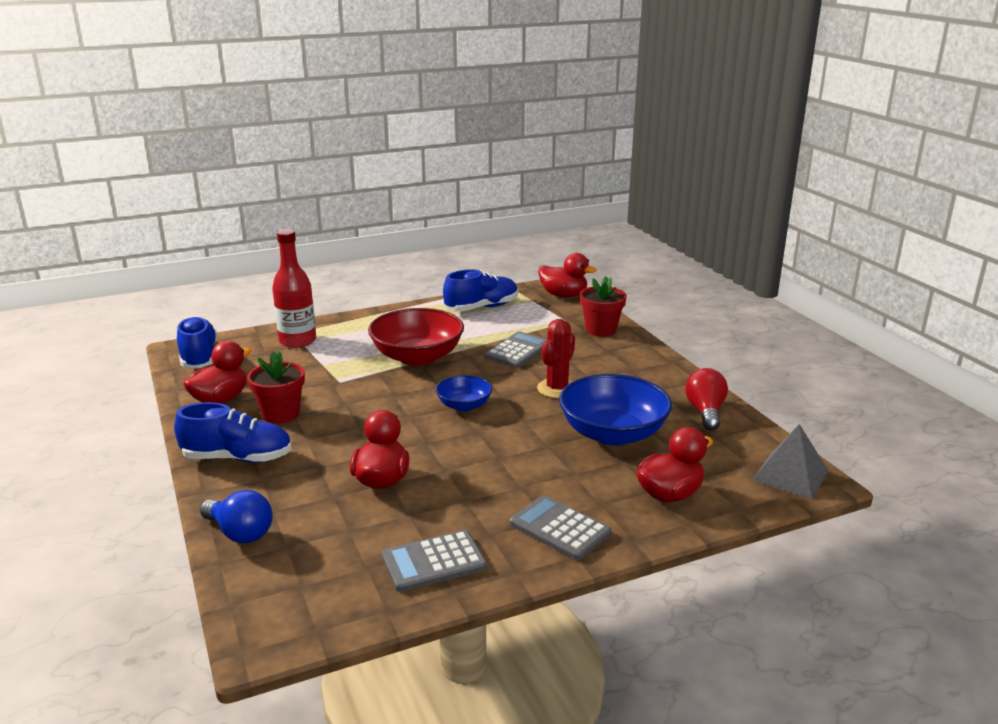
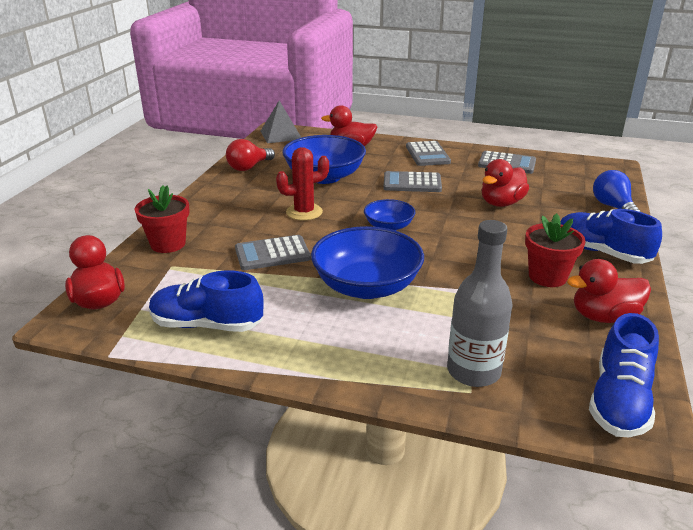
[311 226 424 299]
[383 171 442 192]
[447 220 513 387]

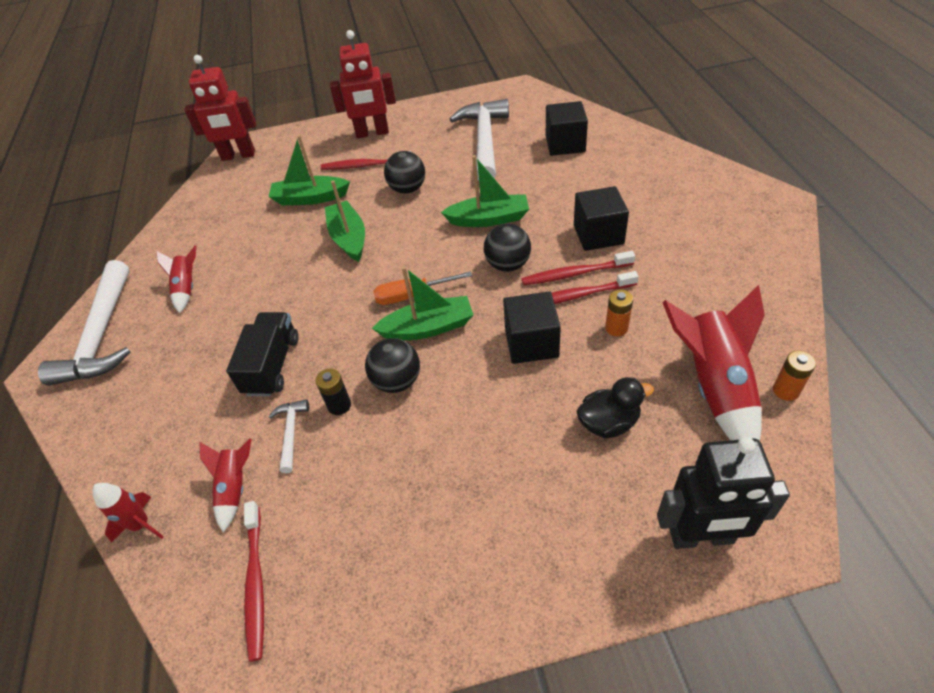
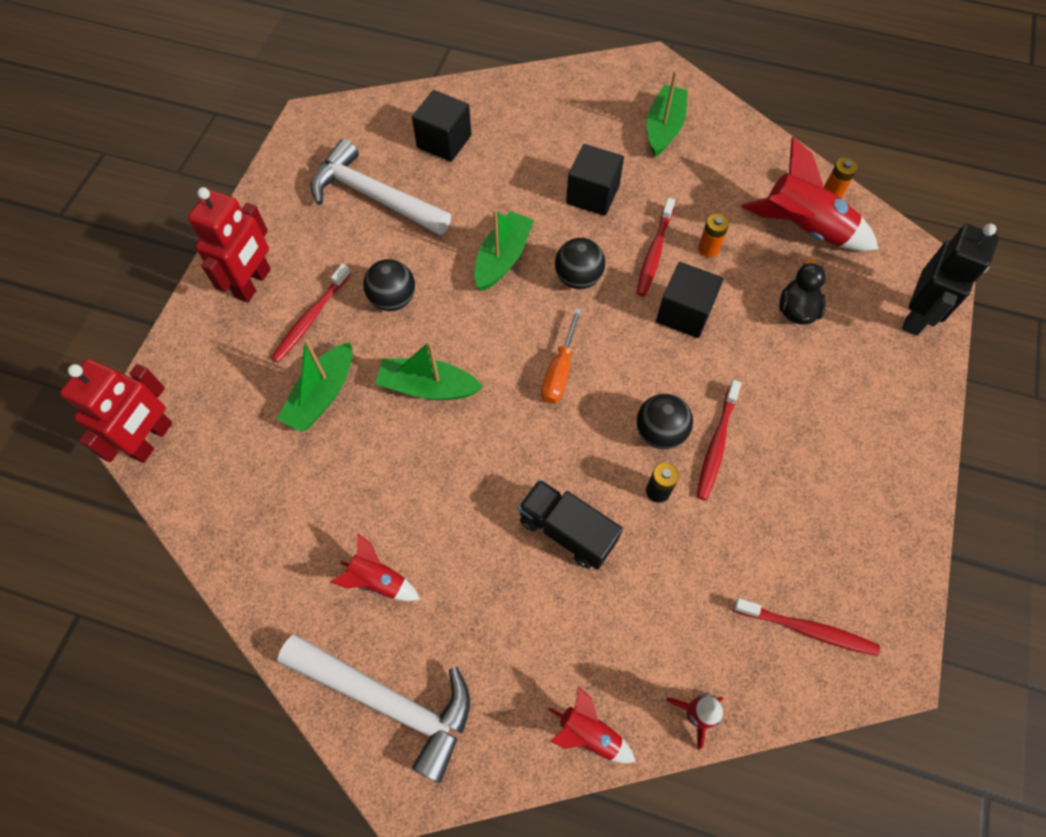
[548 687 636 763]
[647 70 688 157]
[697 380 741 500]
[268 399 309 473] (first image)

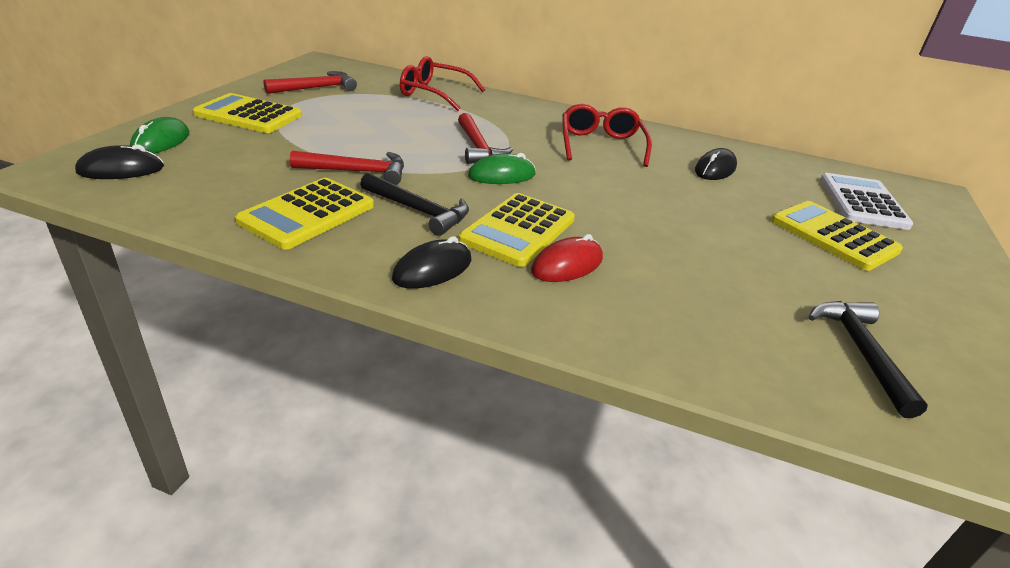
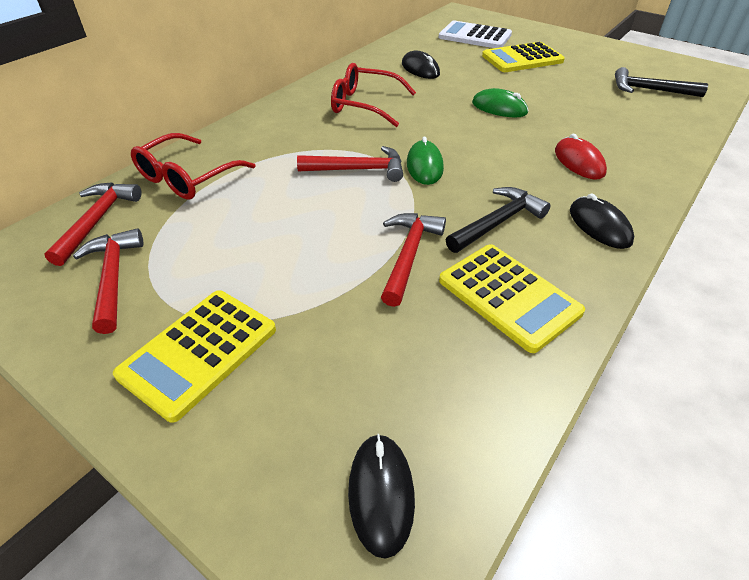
[44 182 142 266]
[472 88 528 117]
[459 193 575 267] (first image)

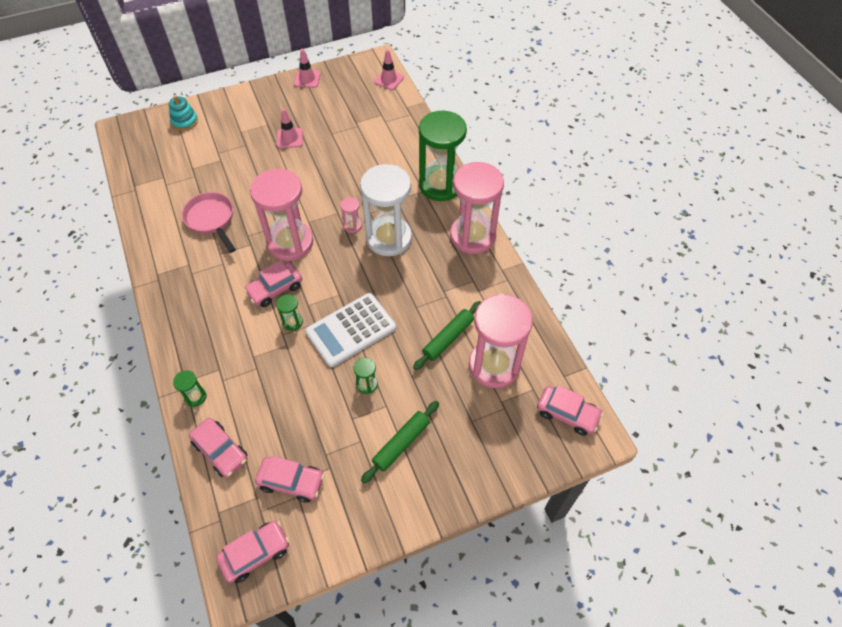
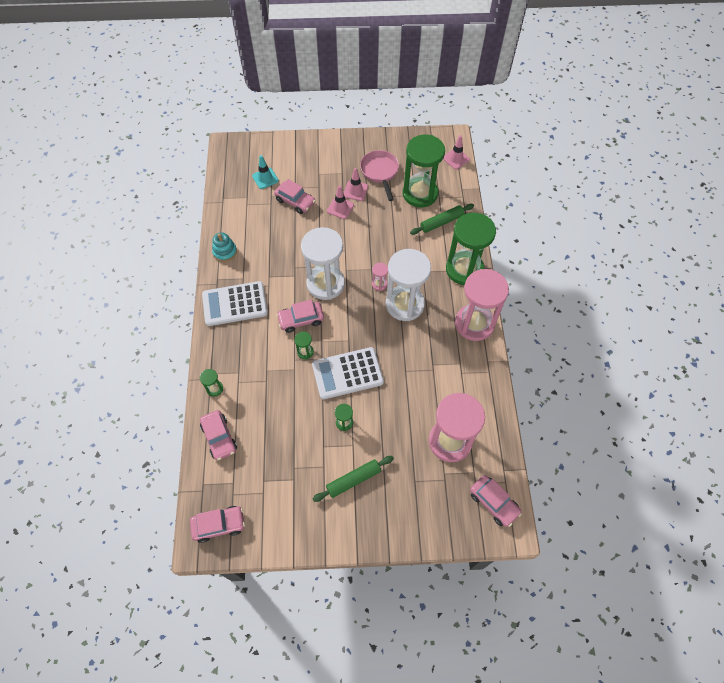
[202 281 268 326]
[212 232 237 262]
[252 155 279 189]
[274 179 316 214]
[301 227 345 300]
[327 186 354 219]
[360 150 399 201]
[403 135 445 207]
[410 204 474 235]

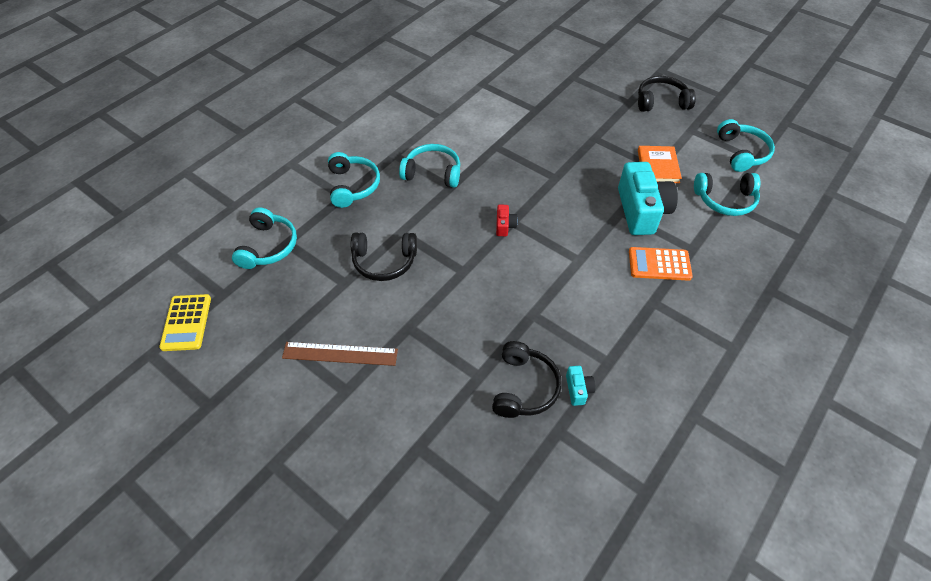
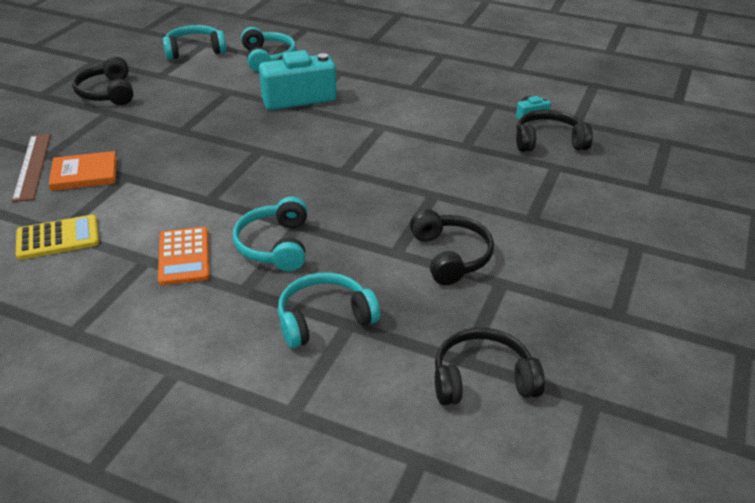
[12 134 51 202]
[16 215 99 260]
[49 151 117 191]
[158 227 210 285]
[435 328 545 405]
[496 204 518 236] (first image)

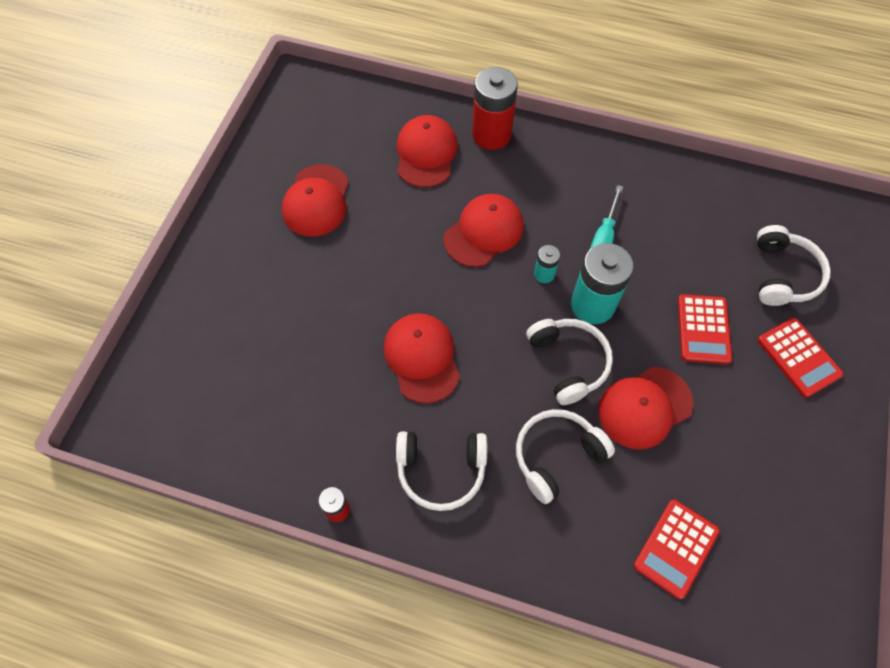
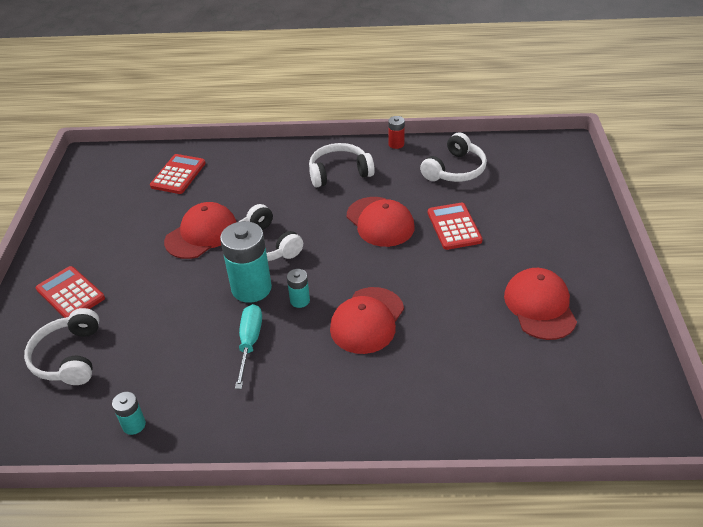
[112 392 146 435]
[420 133 487 182]
[428 203 483 250]
[397 115 458 188] (first image)
[472 67 518 150] (first image)

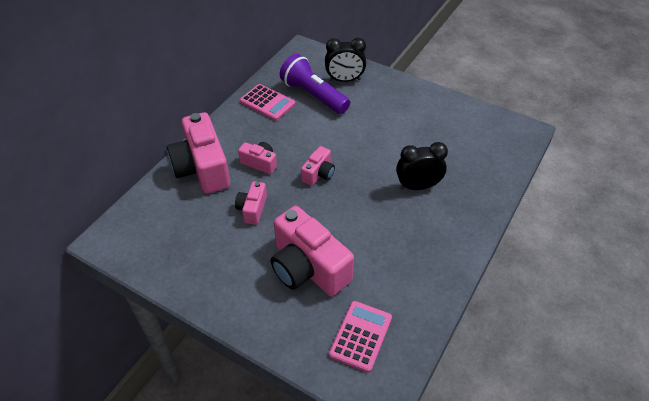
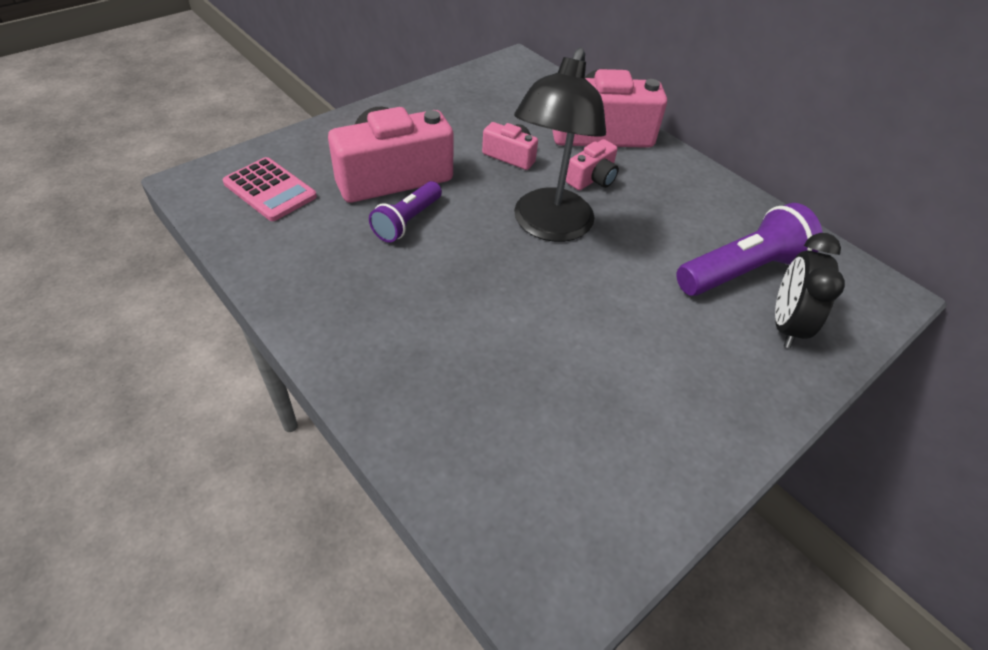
[369 181 442 243]
[514 47 606 242]
[240 84 295 121] (first image)
[396 142 448 190] (first image)

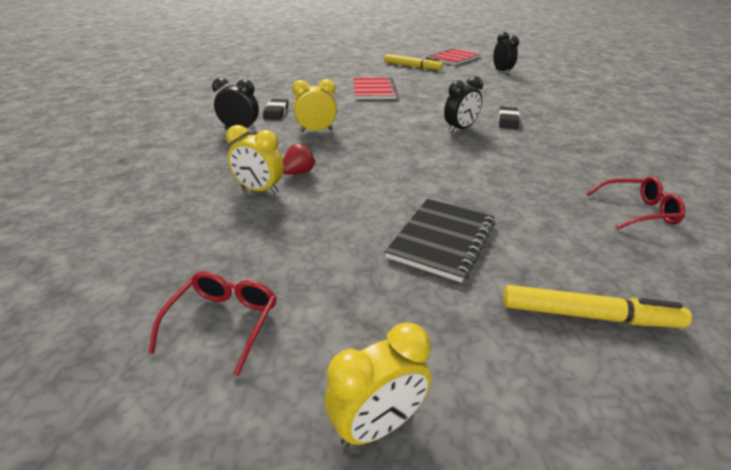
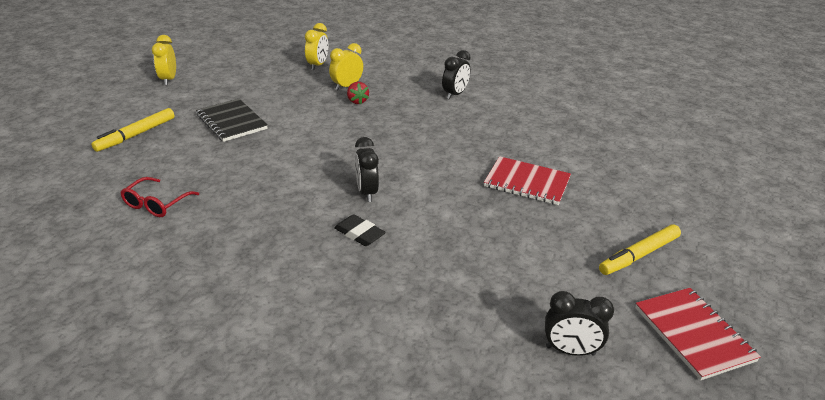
[305 23 328 70]
[148 271 276 376] (first image)
[263 99 288 120] (first image)

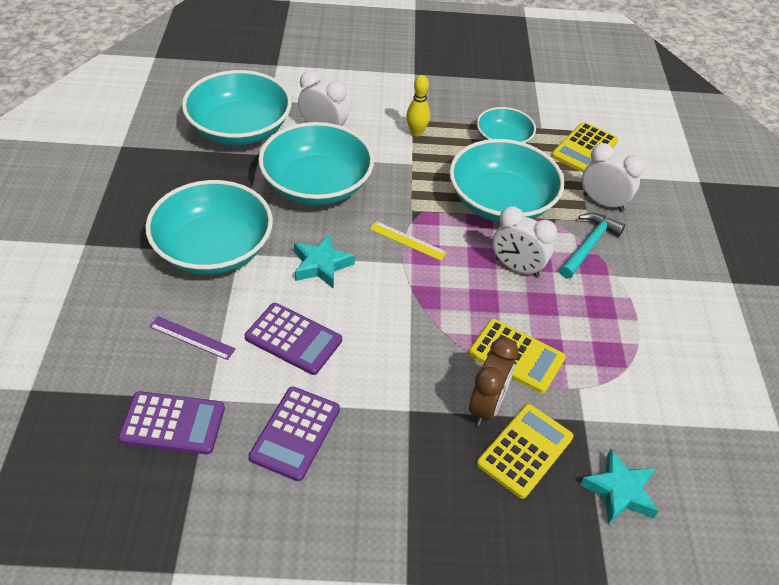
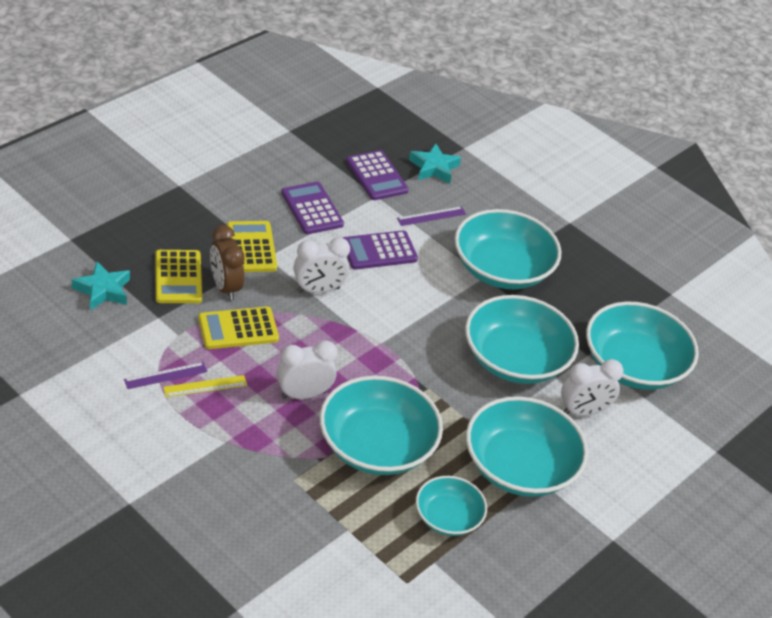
[124 362 208 389]
[163 375 247 397]
[227 221 277 272]
[294 237 350 293]
[346 150 409 200]
[409 143 461 184]
[466 396 588 497]
[560 213 625 278] (first image)

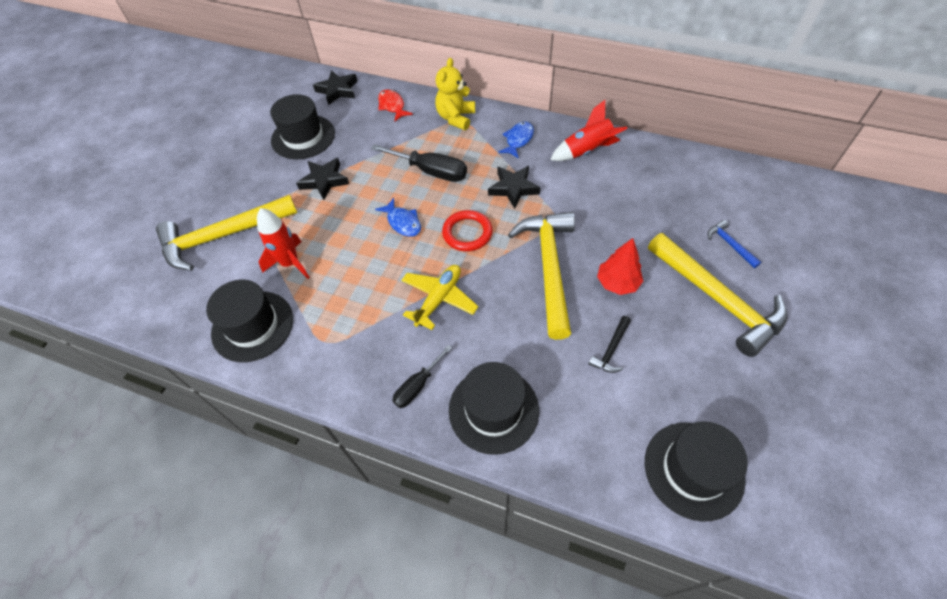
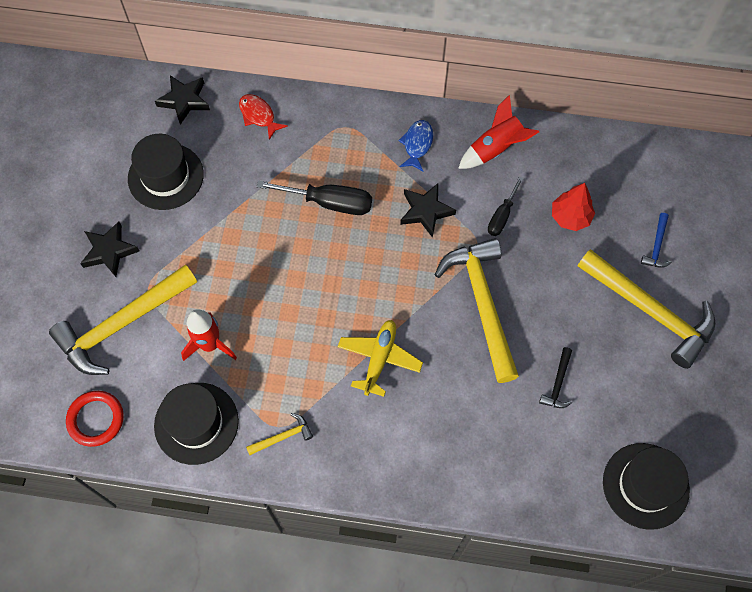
[66 391 124 447]
[80 221 139 277]
[246 413 313 455]
[488 177 524 236]
[552 183 595 231]
[641 213 672 268]
[375 198 421 237] (first image)
[435 58 475 130] (first image)
[449 362 539 455] (first image)

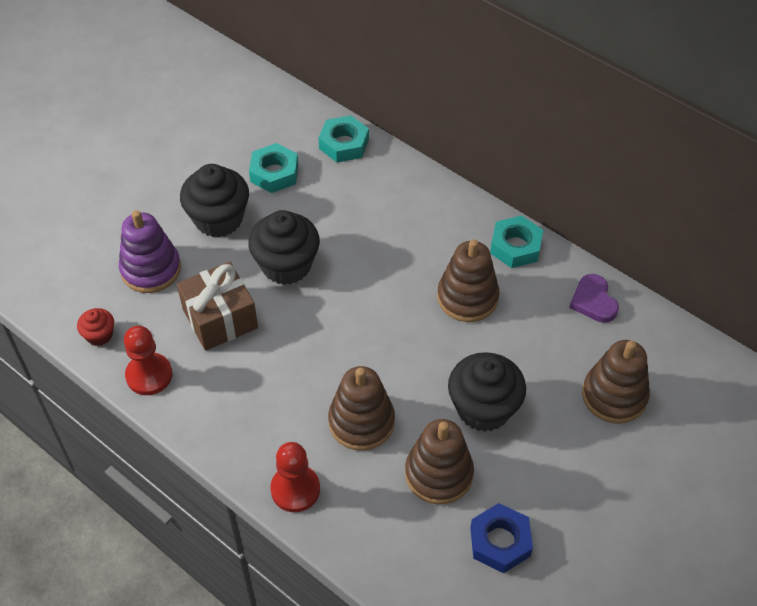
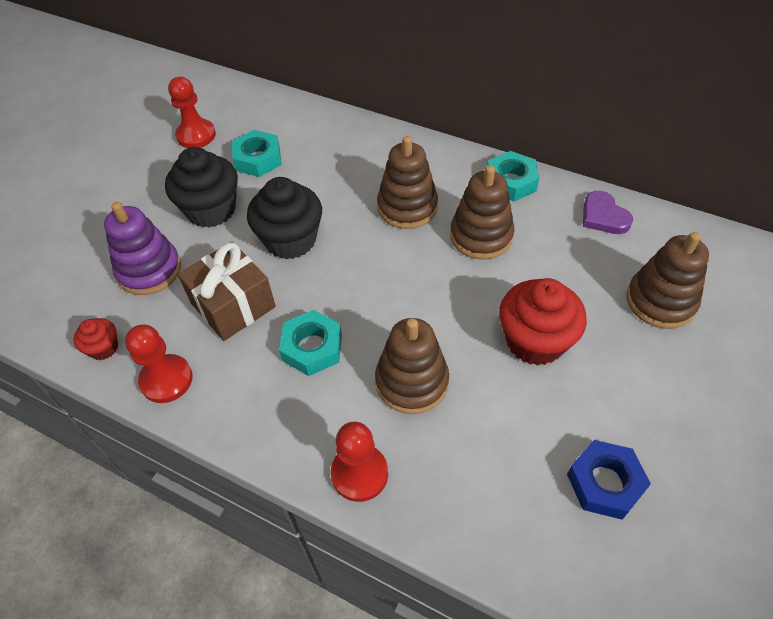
[168 77 216 148]
[279 310 342 376]
[377 136 438 229]
[499 278 587 366]

